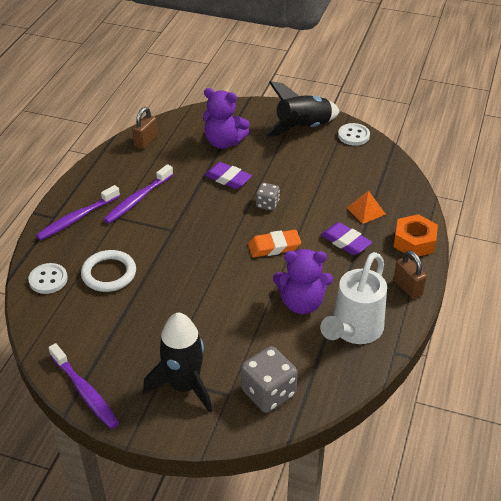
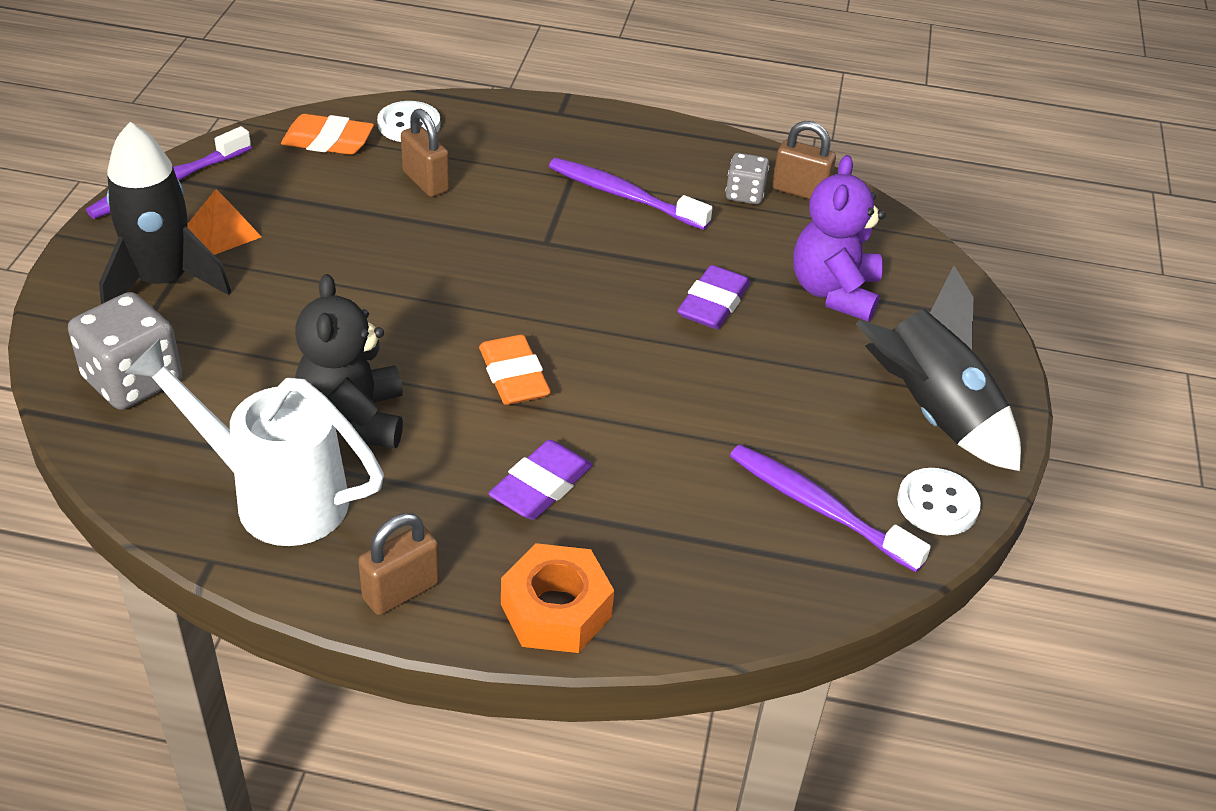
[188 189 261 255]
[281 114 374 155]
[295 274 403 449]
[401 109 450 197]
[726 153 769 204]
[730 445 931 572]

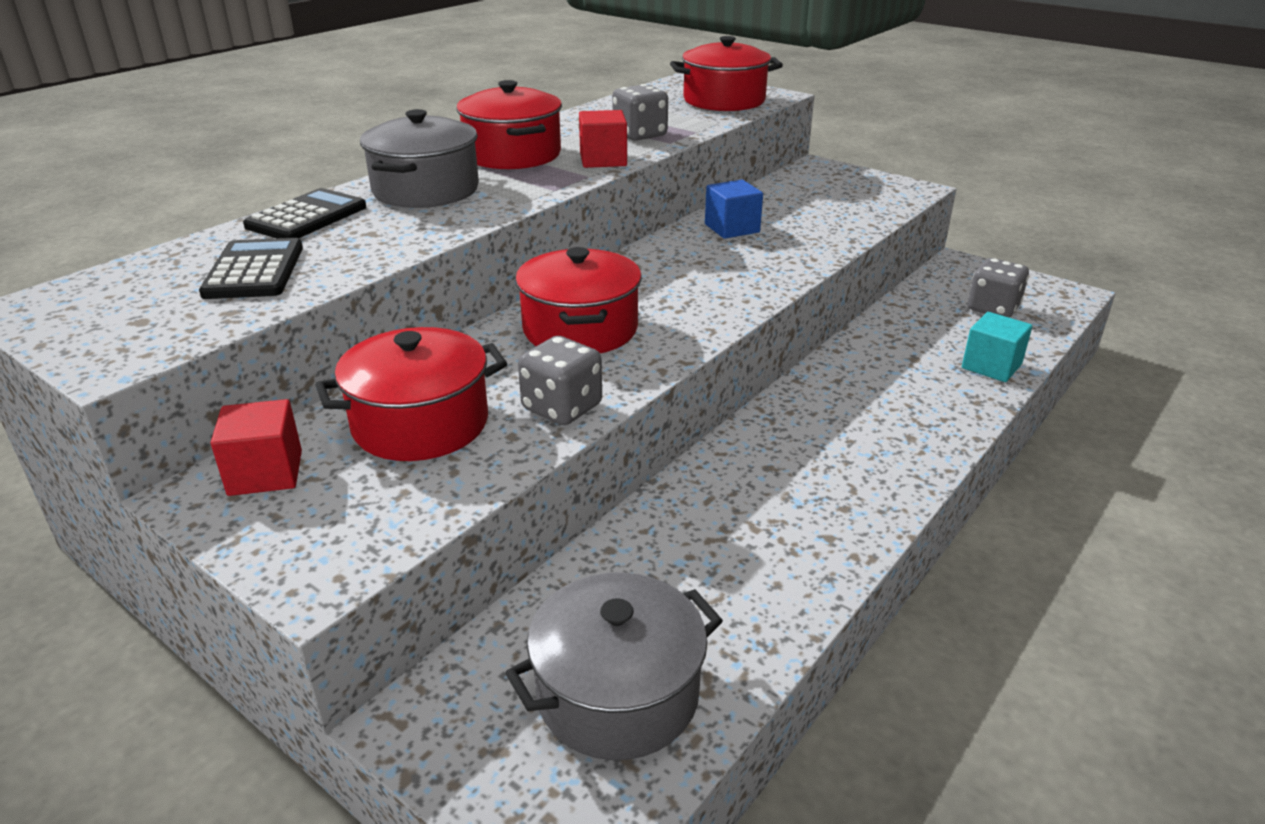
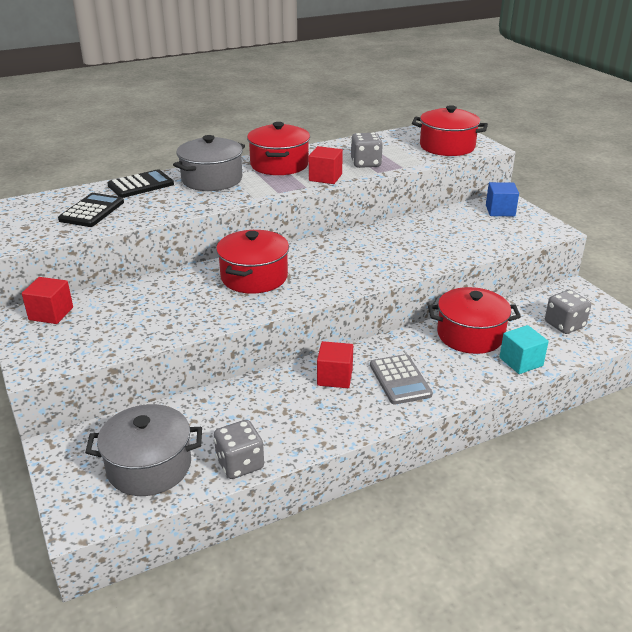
[214 420 264 479]
[317 341 353 388]
[370 354 433 405]
[428 287 521 354]
[486 182 519 216]

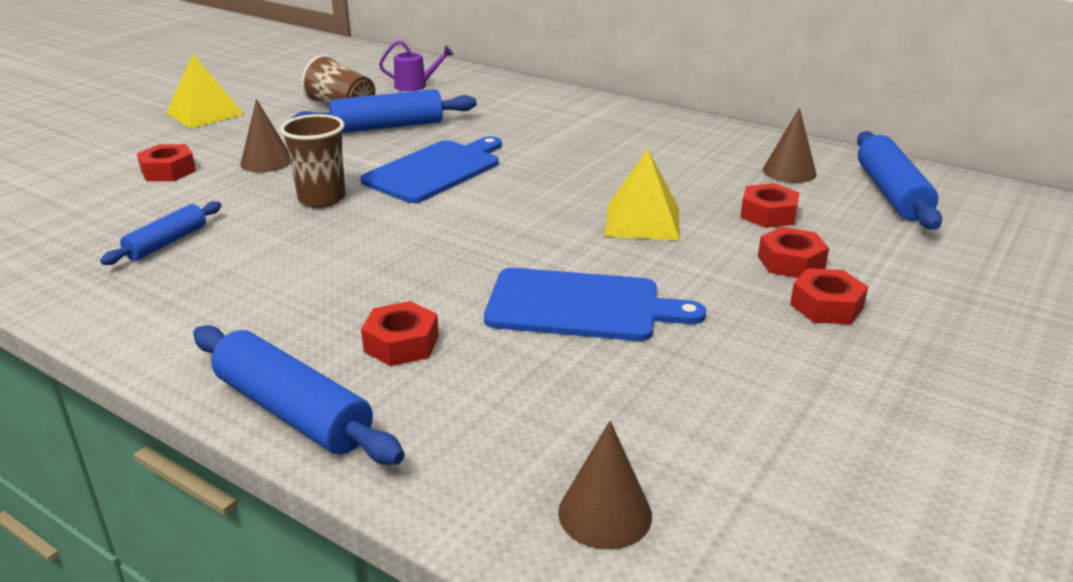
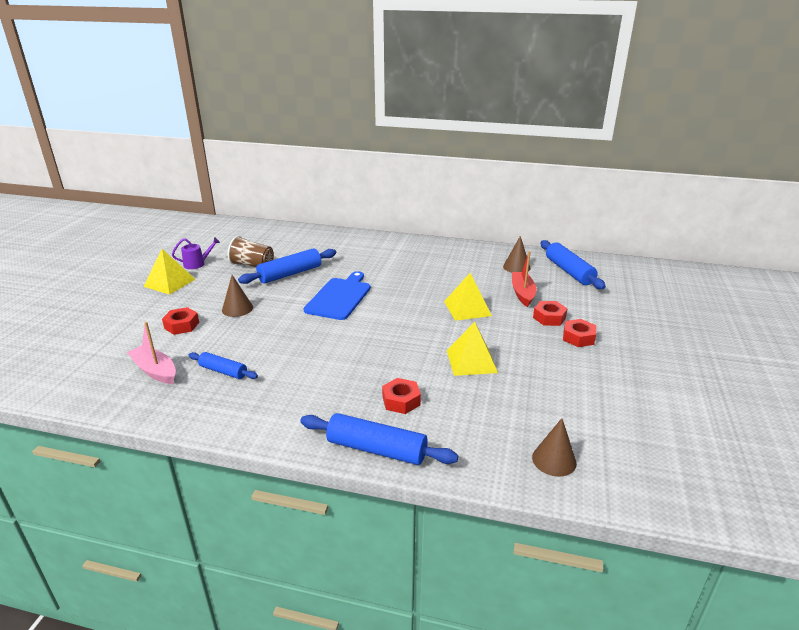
[127 322 176 384]
[172 237 220 269]
[189 352 258 379]
[447 322 498 376]
[512 251 537 307]
[280 114 346 207] (first image)

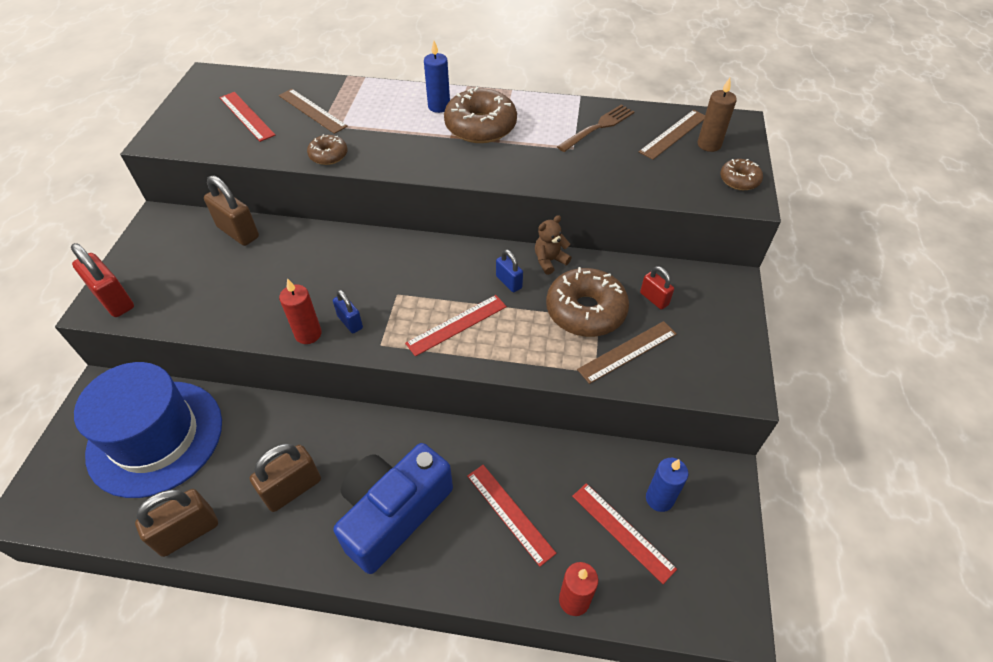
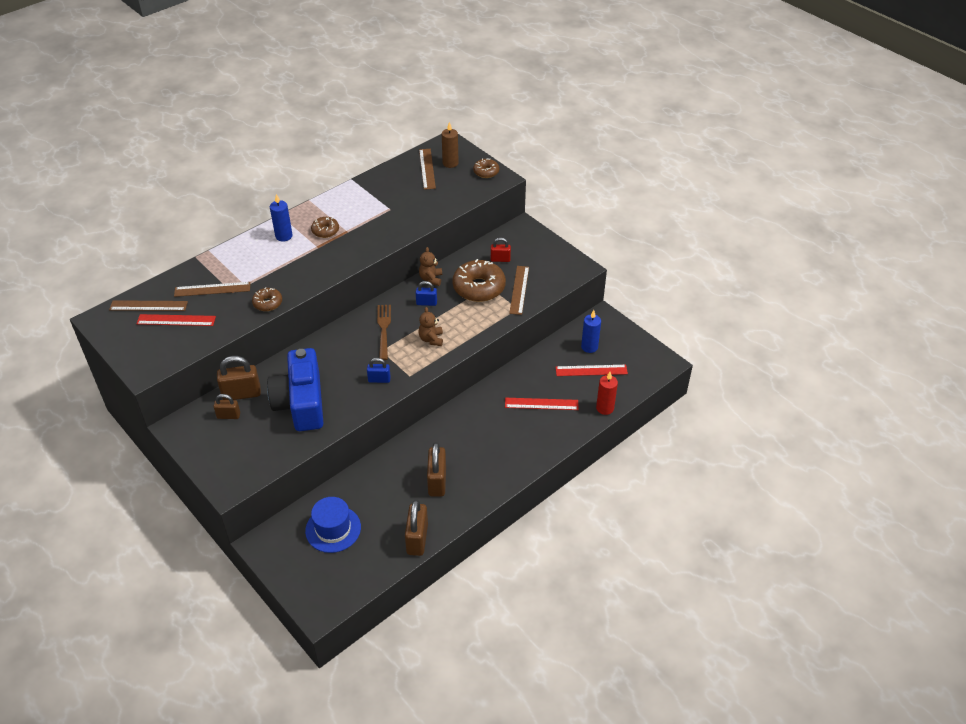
[109 300 188 311]
[213 394 240 419]
[267 348 323 431]
[305 497 361 553]
[311 217 339 238]
[377 305 391 360]
[418 307 443 346]
[71 243 134 317] (first image)
[279 278 322 344] (first image)

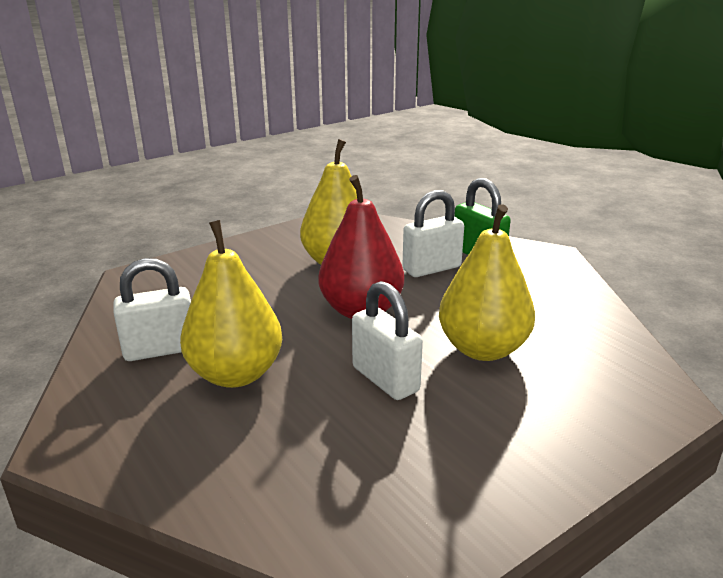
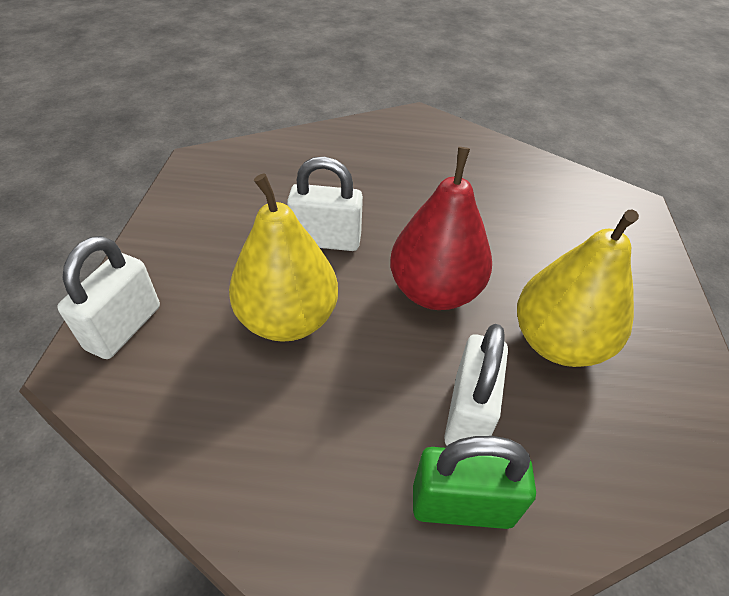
[57 236 160 359]
[180 220 282 388] (first image)

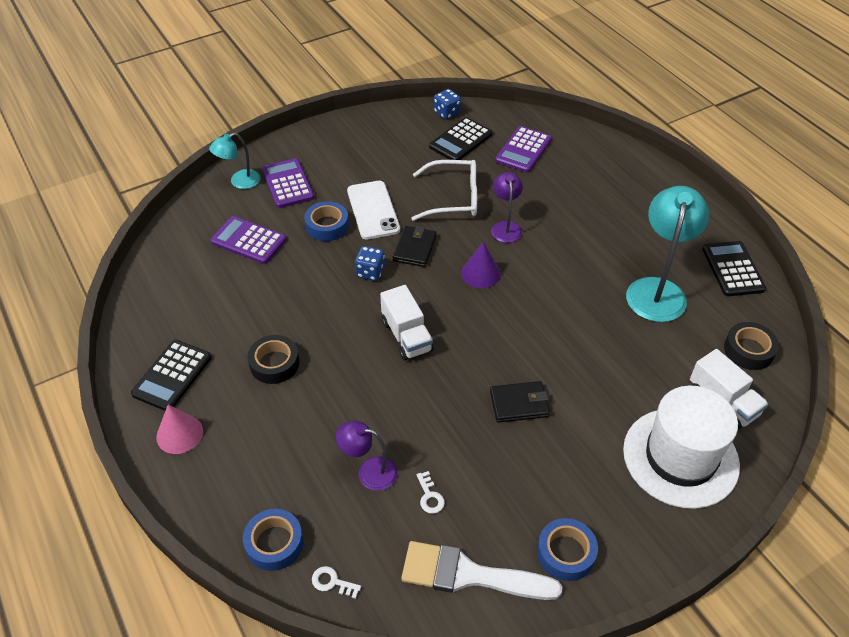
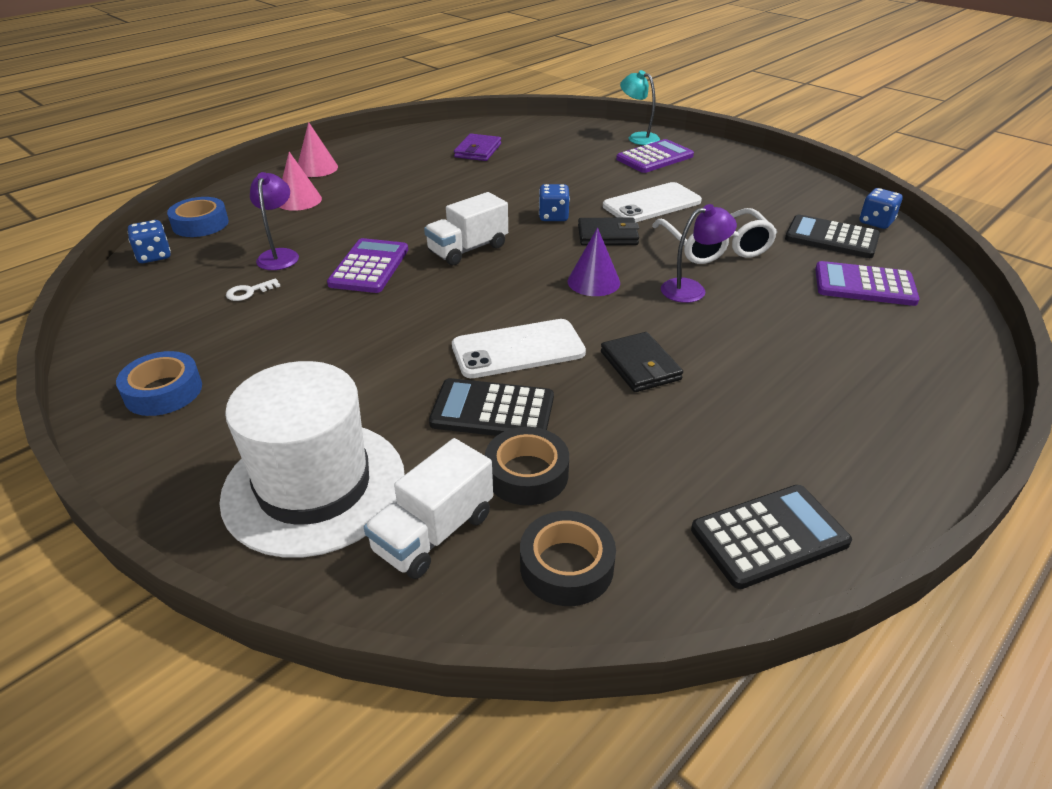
[127 220 171 263]
[279 152 322 211]
[327 238 408 293]
[429 378 554 436]
[452 319 586 378]
[454 134 501 161]
[485 427 569 505]
[601 332 683 392]
[304 201 349 241] (first image)
[401 541 562 600] (first image)
[626 186 709 322] (first image)

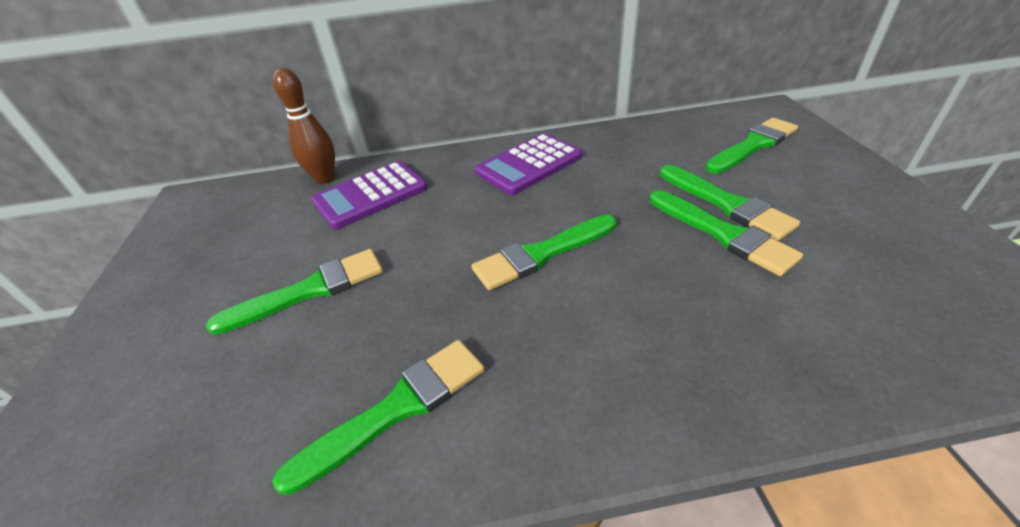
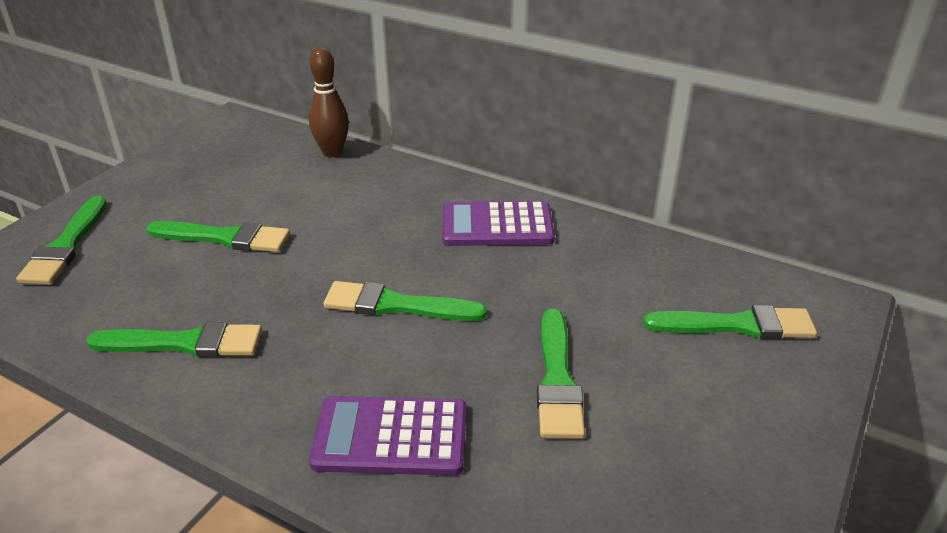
[16 196 107 285]
[309 396 466 476]

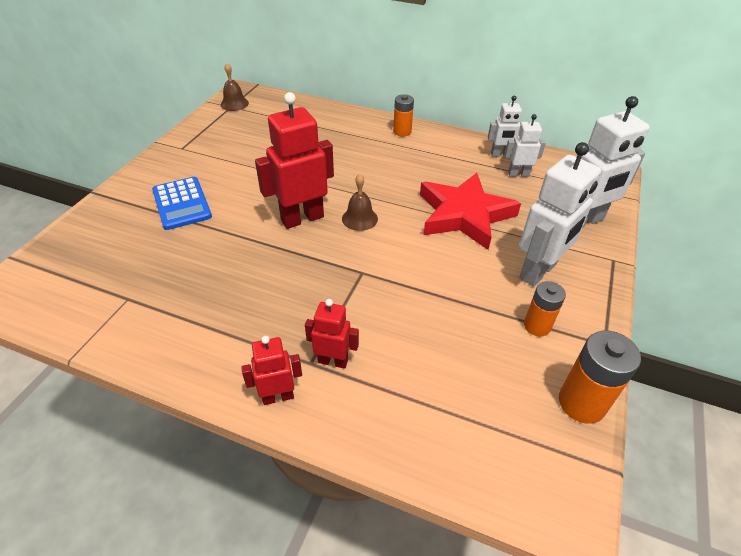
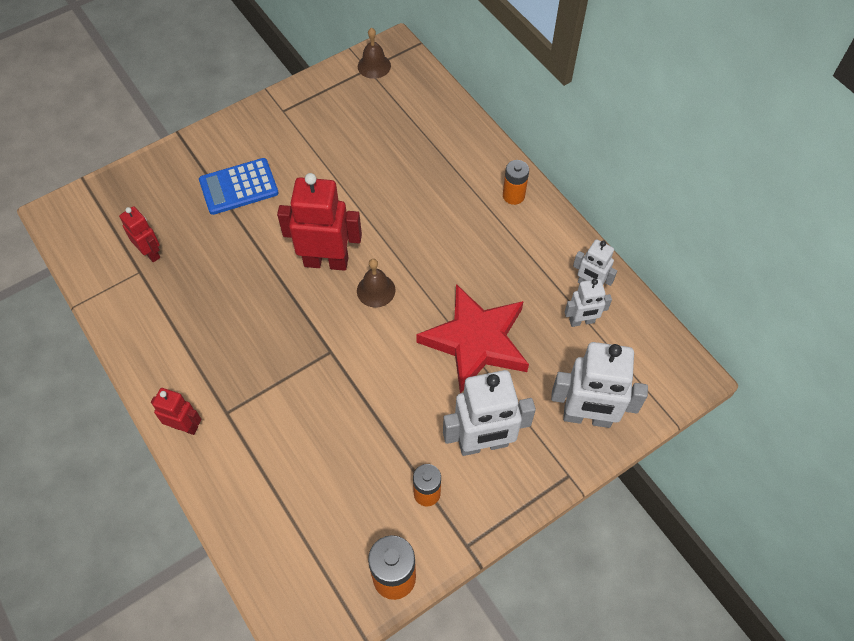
[119 206 160 262]
[199 158 279 215]
[565 279 612 327]

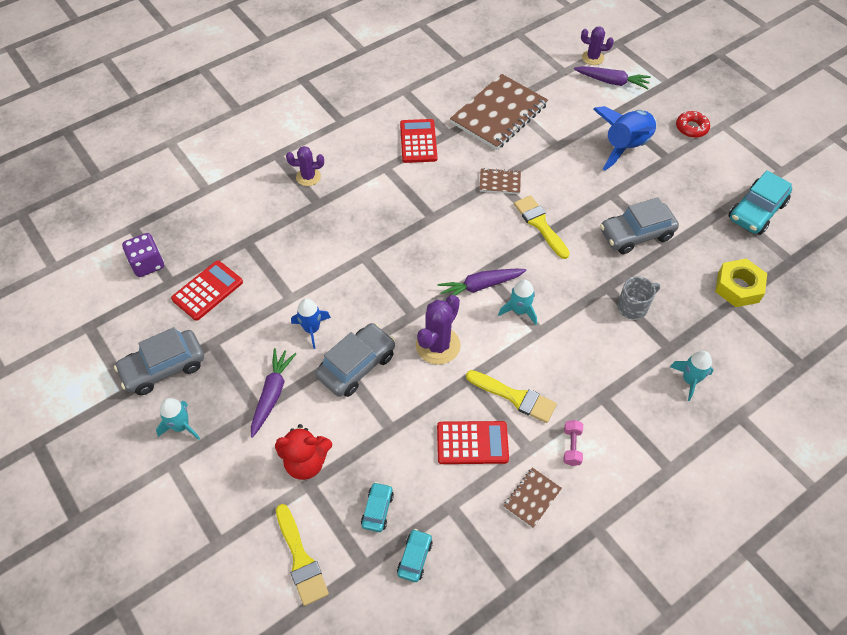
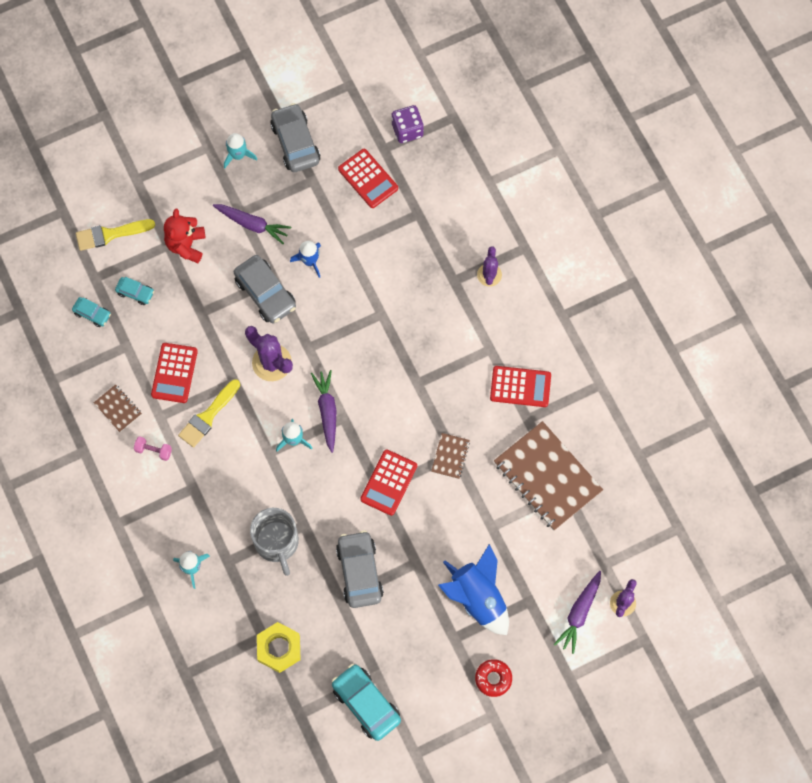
[250 508 299 576]
[360 449 417 516]

